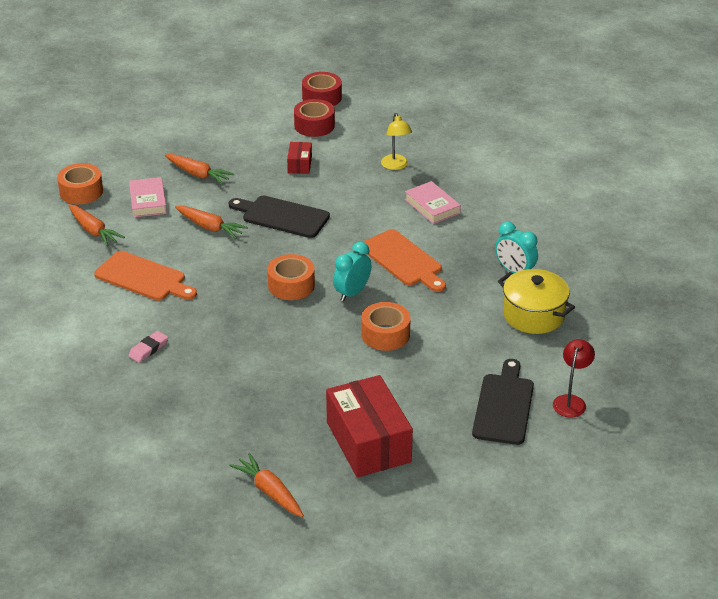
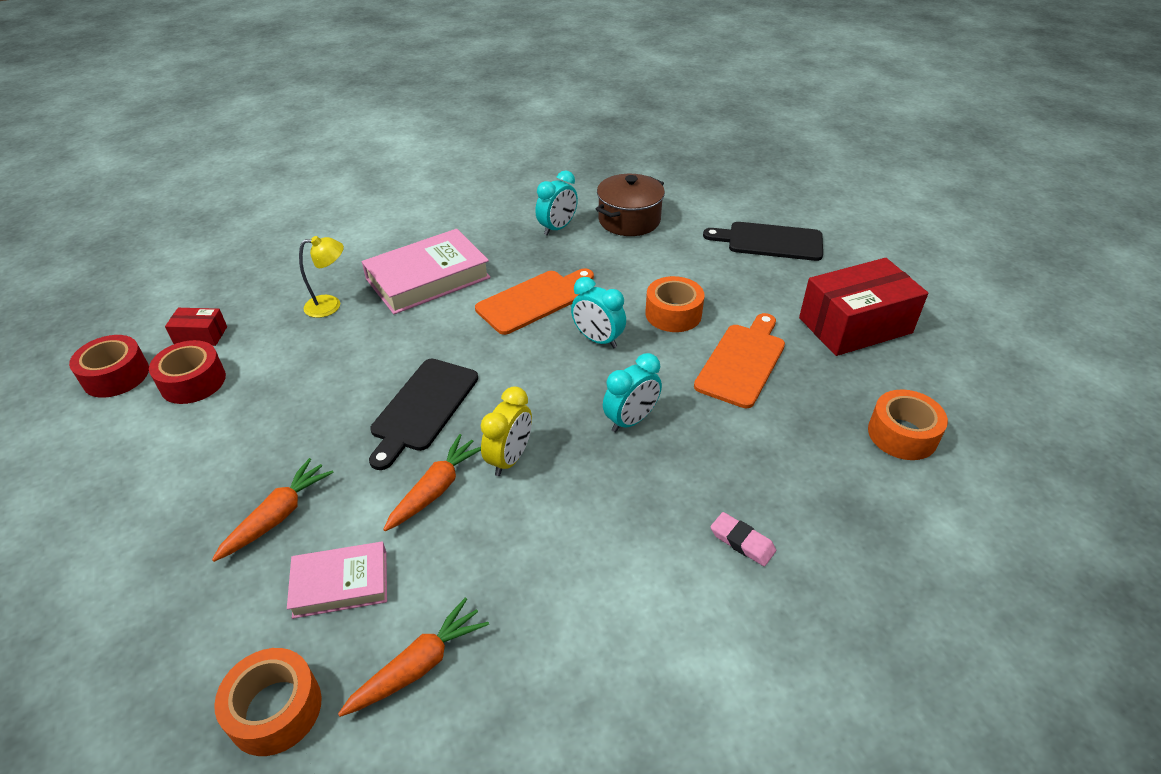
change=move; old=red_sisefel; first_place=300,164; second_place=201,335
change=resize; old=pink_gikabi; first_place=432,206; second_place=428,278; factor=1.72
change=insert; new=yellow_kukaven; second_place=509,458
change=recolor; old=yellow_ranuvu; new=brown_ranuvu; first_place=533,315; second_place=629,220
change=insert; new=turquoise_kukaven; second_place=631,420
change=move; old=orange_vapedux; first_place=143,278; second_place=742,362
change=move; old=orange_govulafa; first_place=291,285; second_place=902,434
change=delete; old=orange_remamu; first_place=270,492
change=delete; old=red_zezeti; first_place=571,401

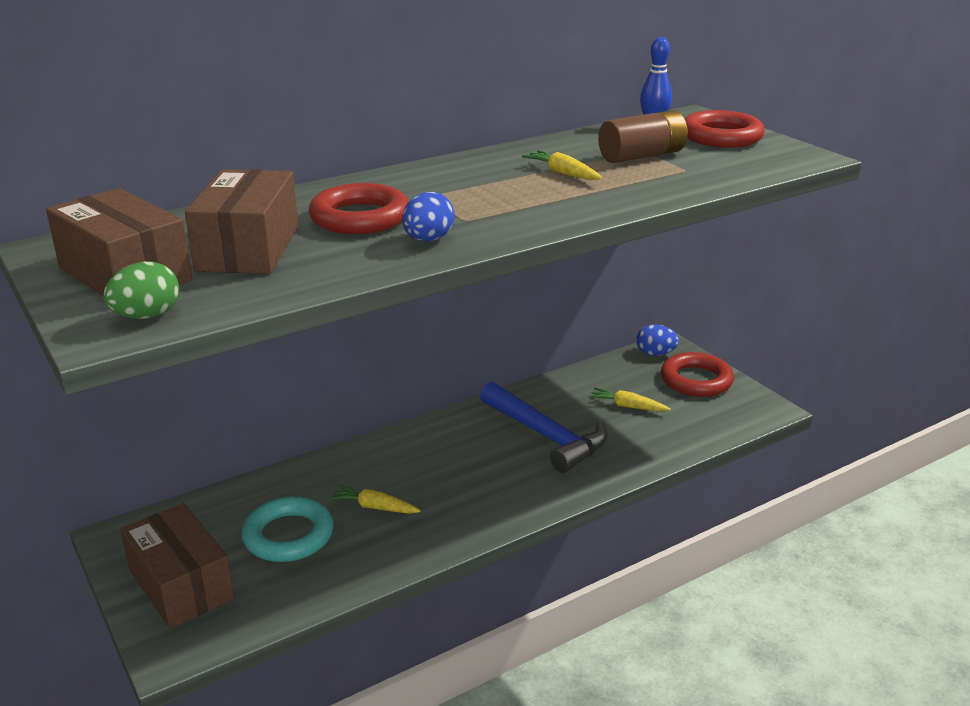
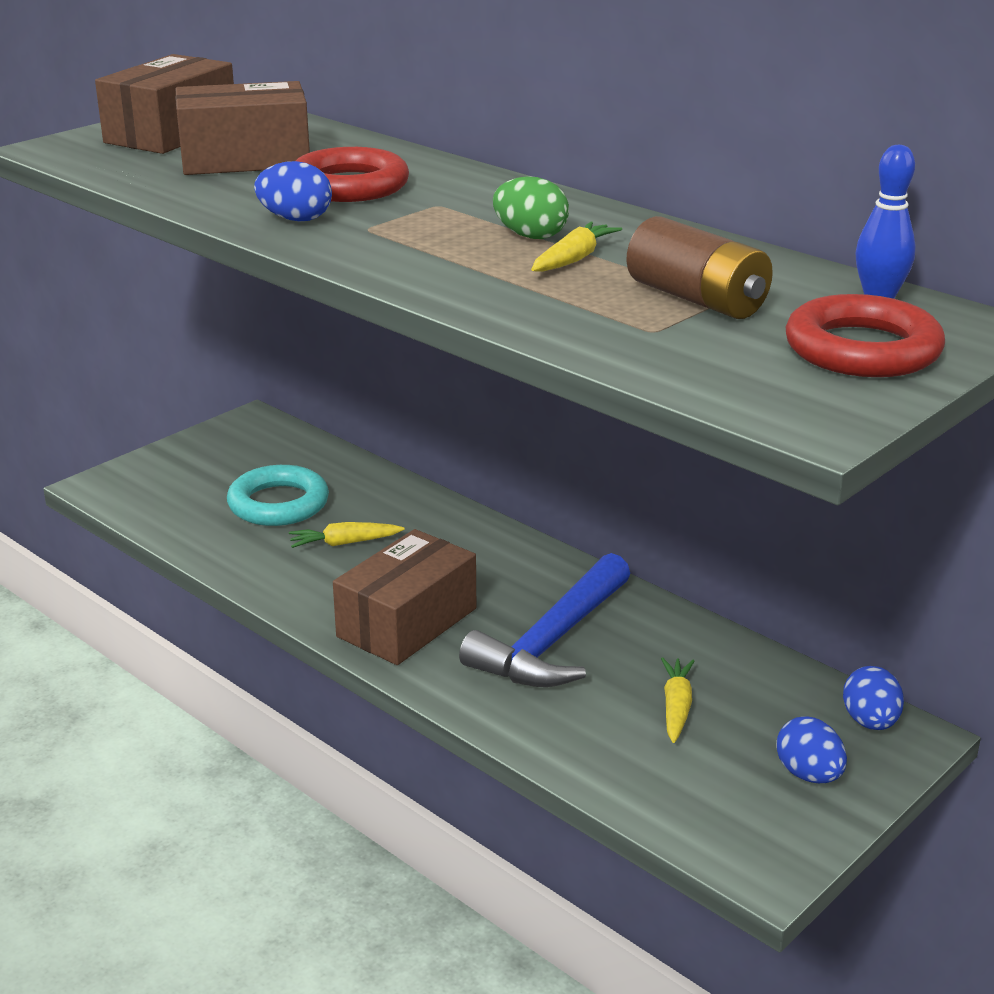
change=rotate; old=yellow_remamu; first_place=374,507; second_place=344,543; degrees=-105
change=move; old=brown_sisefel; first_place=181,584; second_place=407,622
change=move; old=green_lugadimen; first_place=147,316; second_place=530,236
change=replace; old=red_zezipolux; new=blue_lugadimen; first_place=696,380; second_place=808,774

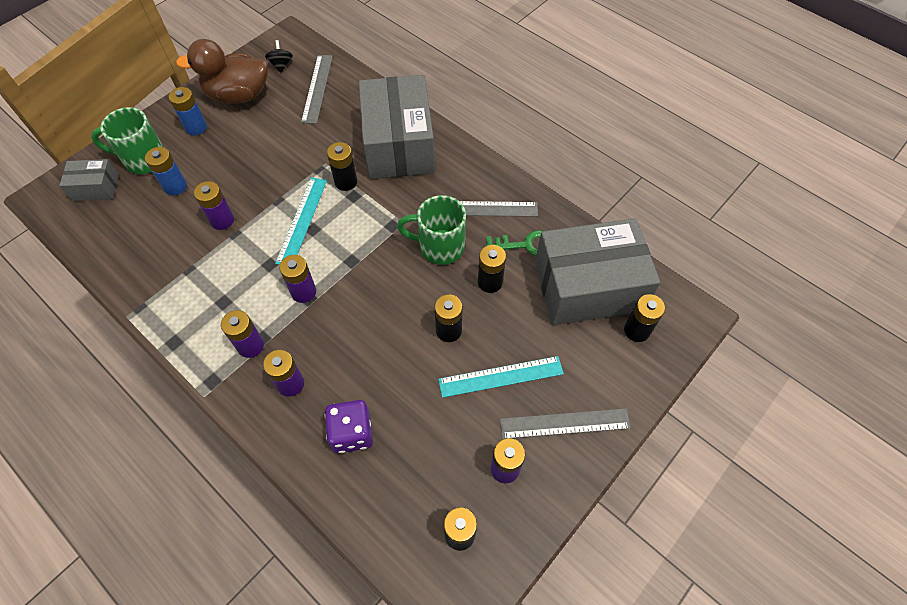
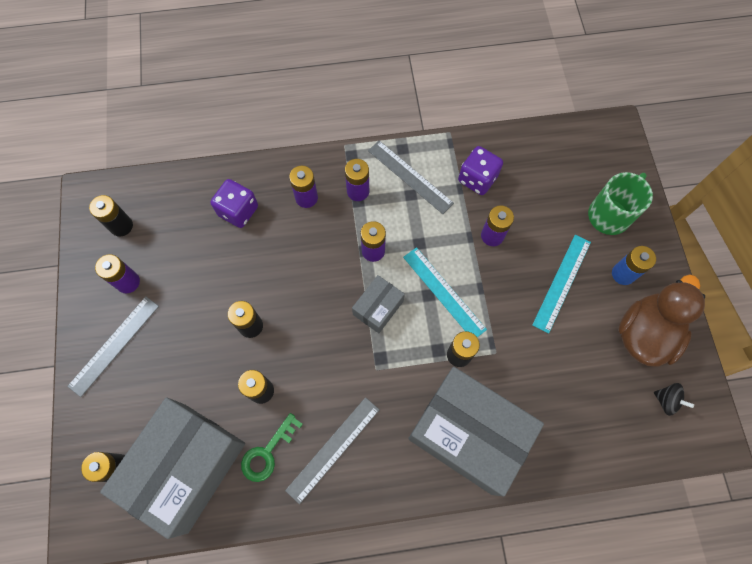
change=move; old=grey_sisefel; first_place=96,188; second_place=378,308
change=move; old=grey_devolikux; first_place=317,88; second_place=410,177
change=insert; new=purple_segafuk; second_place=477,179
change=move; old=turquoise_devolikux; first_place=501,377; second_place=561,282
change=delete; old=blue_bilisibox; first_place=175,186
change=delete; old=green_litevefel; first_place=439,247

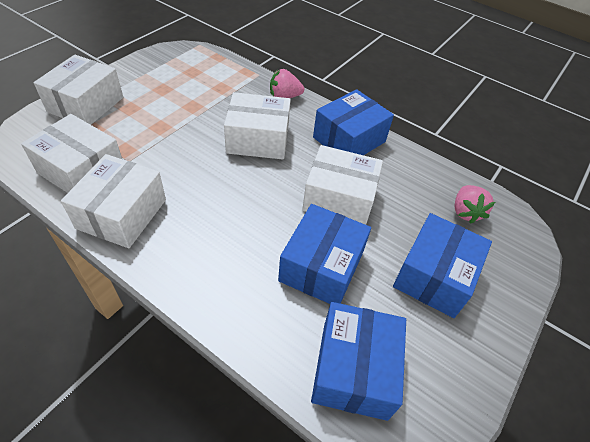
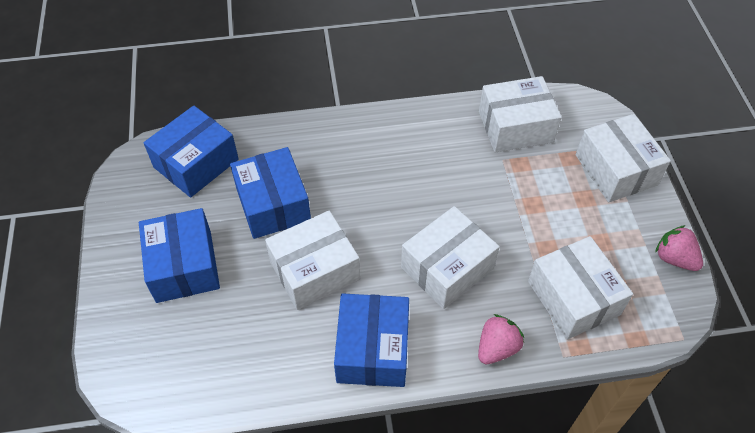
change=rotate; old=blue_sisefel; first_place=354,369; second_place=196,163; degrees=75
change=move; old=white_sisefel; first_place=122,214; second_place=573,298
change=move; old=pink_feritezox; first_place=465,212; second_place=674,258

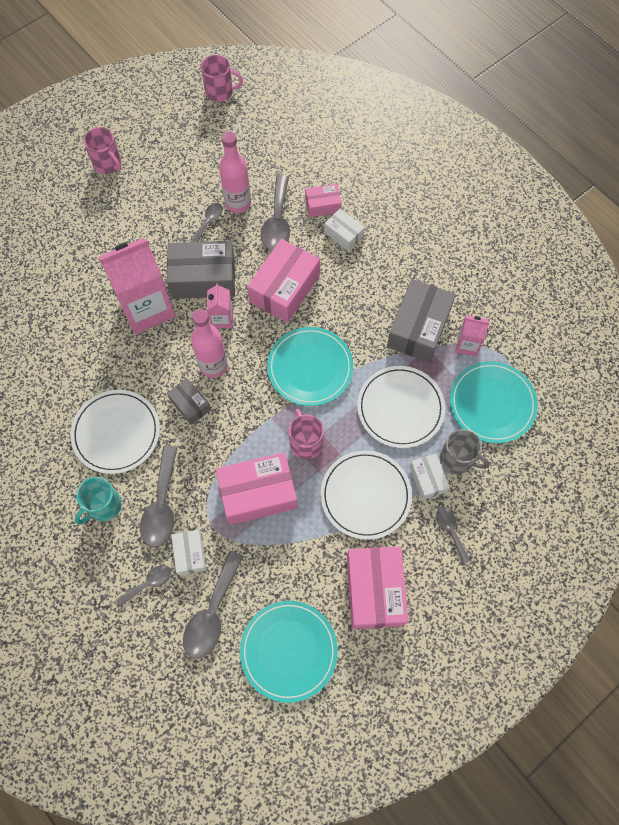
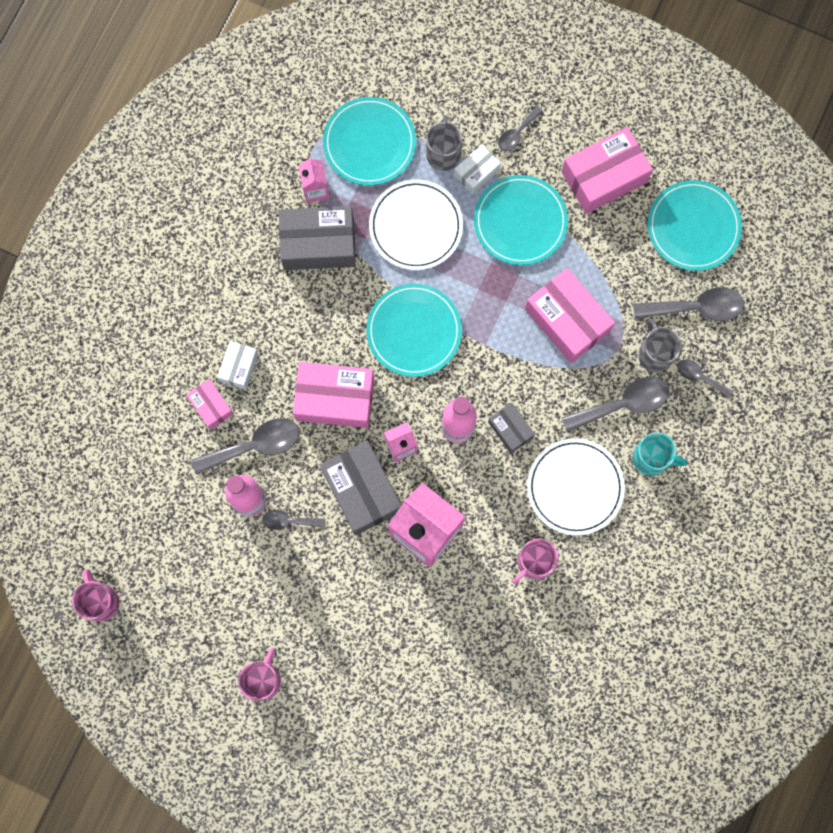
change=recolor; old=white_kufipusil; new=turquoise_kufipusil; first_place=365,495; second_place=520,221
change=rotate; old=grey_sisefel; first_place=190,404; second_place=510,430; degrees=-60
change=move; old=pink_litevefel; first_place=305,442; second_place=534,562
change=replace; old=white_sisefel; new=grey_litevefel; first_place=190,554; second_place=655,354

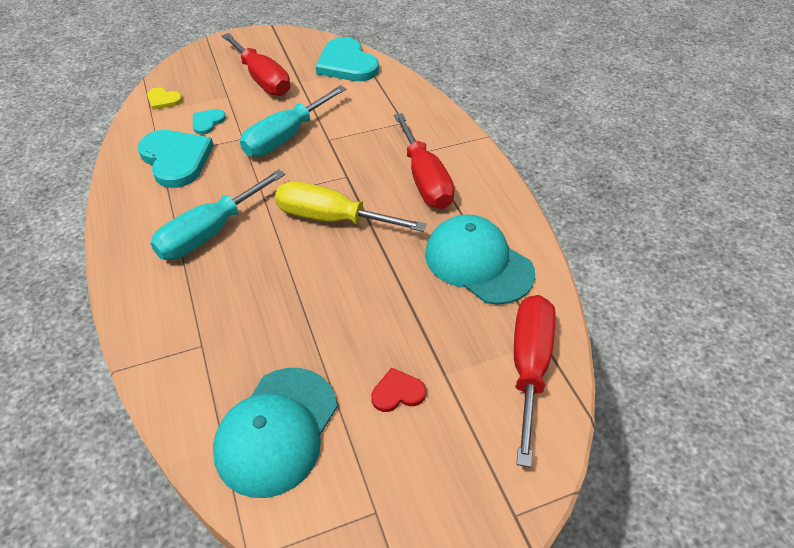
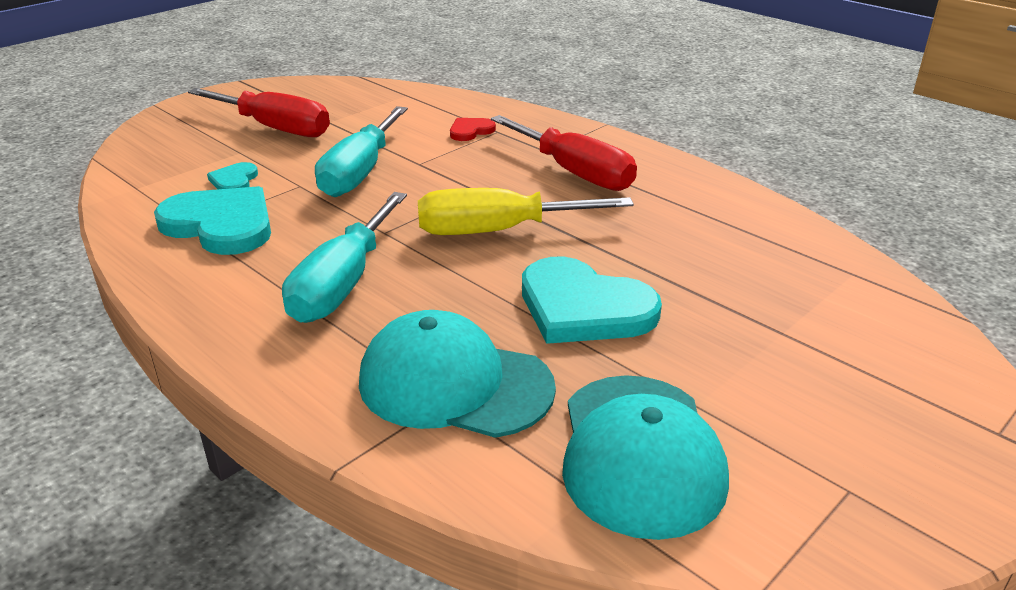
change=move; old=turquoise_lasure; first_place=478,263; second_place=454,384
change=move; old=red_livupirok; first_place=397,392; second_place=470,131
change=move; old=turquoise_livupirok; first_place=347,64; second_place=583,307
change=delete; old=yellow_livupirok; first_place=163,100
change=delete; old=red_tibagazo; first_place=529,366

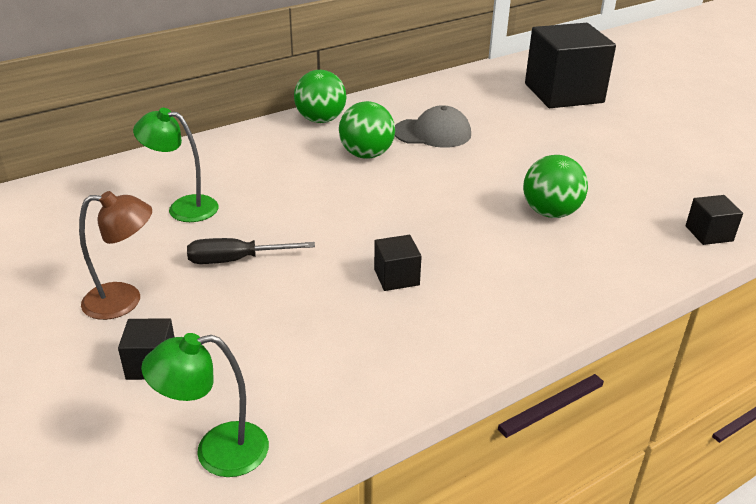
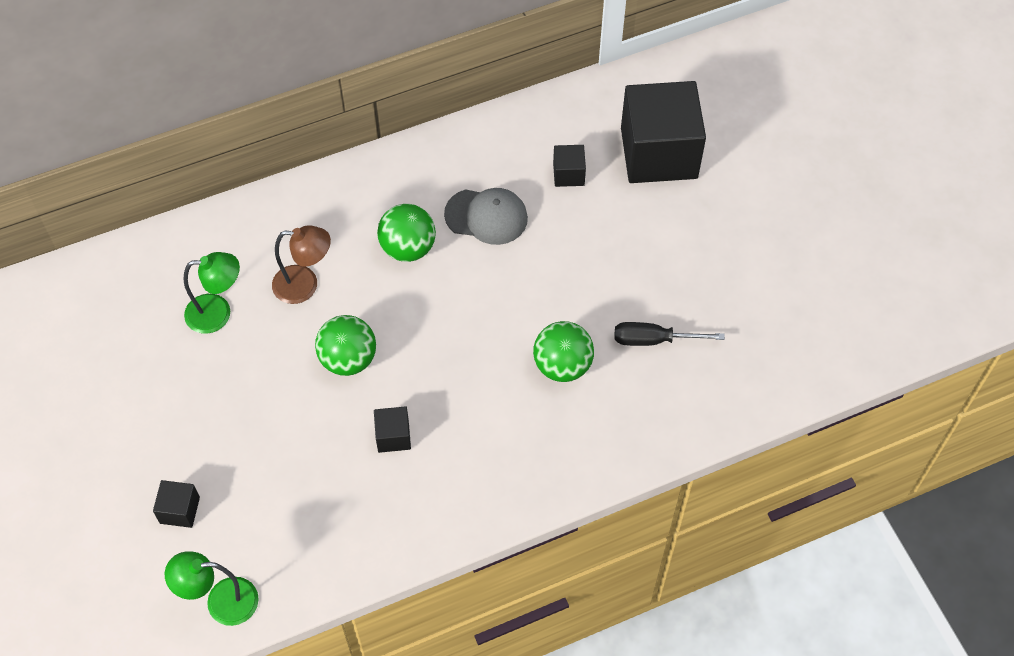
change=rotate; old=green_zezeti; first_place=183,207; second_place=218,313; degrees=150
change=move; old=brown_zezeti; first_place=124,301; second_place=305,285
change=move; old=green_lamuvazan; first_place=321,120; second_place=348,359
change=move; old=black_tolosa; first_place=709,233; second_place=568,174
change=move; old=black_tibagazo; first_place=236,260; second_place=654,340

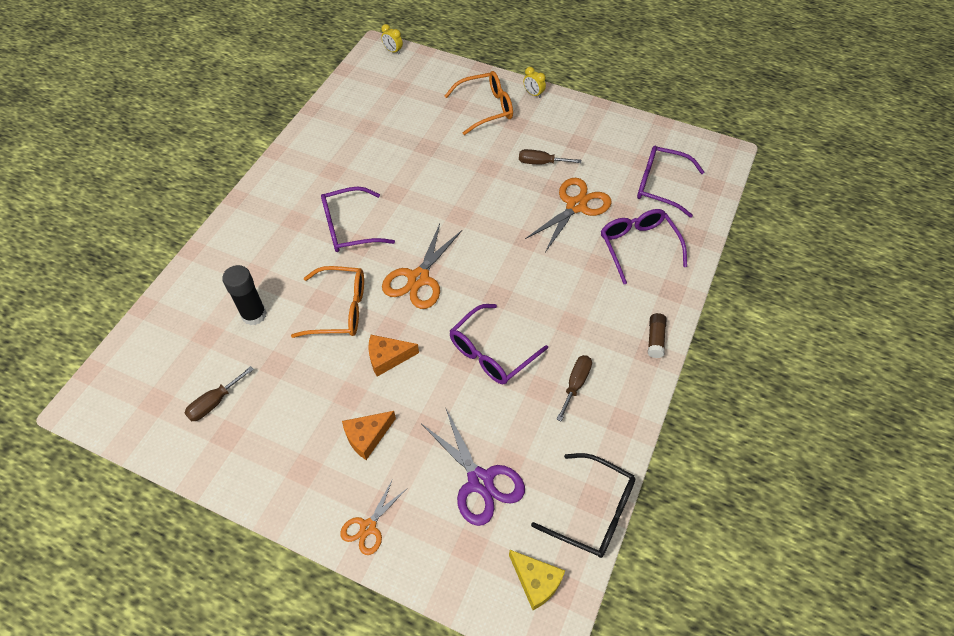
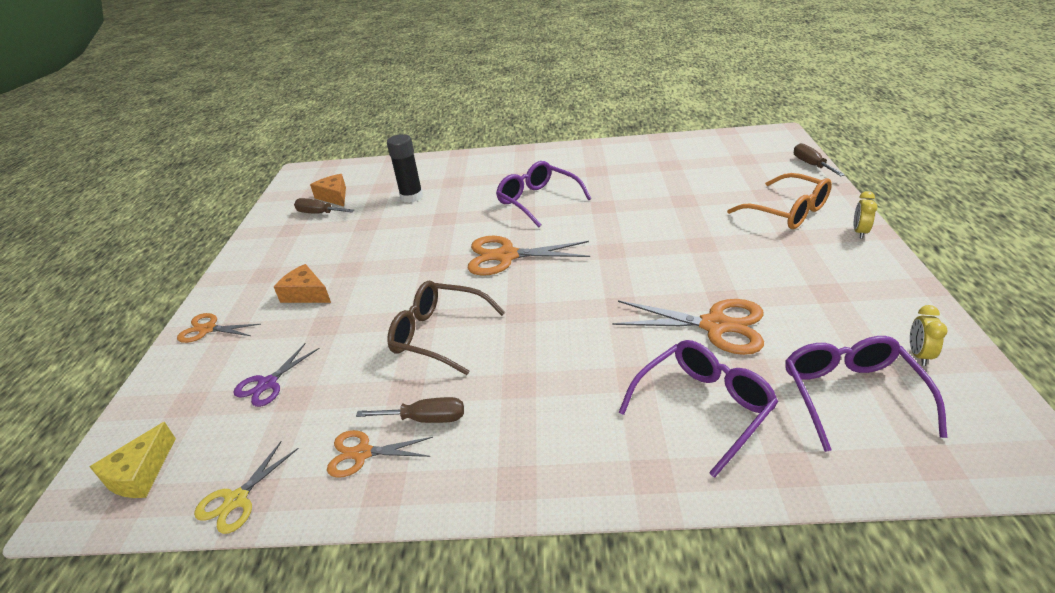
change=replace; old=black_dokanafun; new=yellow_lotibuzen; first_place=593,512; second_place=236,500
change=resize; old=purple_lotibuzen; first_place=480,481; second_place=267,384; factor=0.6
change=move; old=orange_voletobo; first_place=388,357; second_place=334,196
change=insert; new=orange_lotibuzen; second_place=362,453
change=recolor; old=purple_dokanafun; new=brown_dokanafun; first_place=491,353; second_place=438,334
change=move; old=brown_tibagazo; first_place=541,163; second_place=811,165
change=move; old=yellow_kukaven; first_place=393,51; second_place=918,355
change=delete; old=orange_dokanafun; first_place=340,309
change=delete; old=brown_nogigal; first_place=655,339

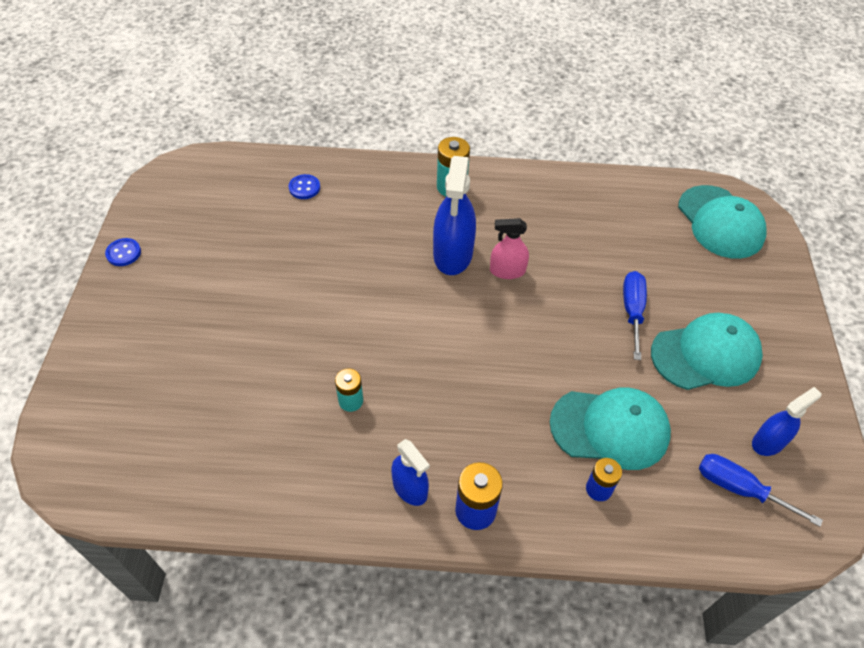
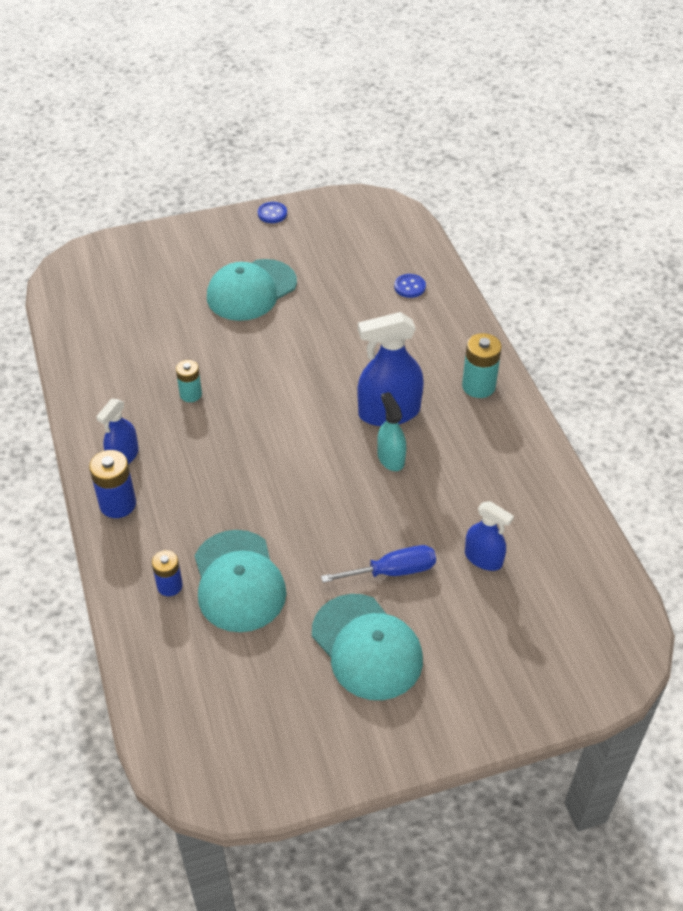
change=move; old=turquoise_lasure; first_place=720,222; second_place=251,290
change=recolor; old=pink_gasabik; new=turquoise_gasabik; first_place=507,271; second_place=391,458
change=move; old=blue_gasabik; first_place=768,442; second_place=483,558
change=delete; old=blue_tibagazo; first_place=739,488

